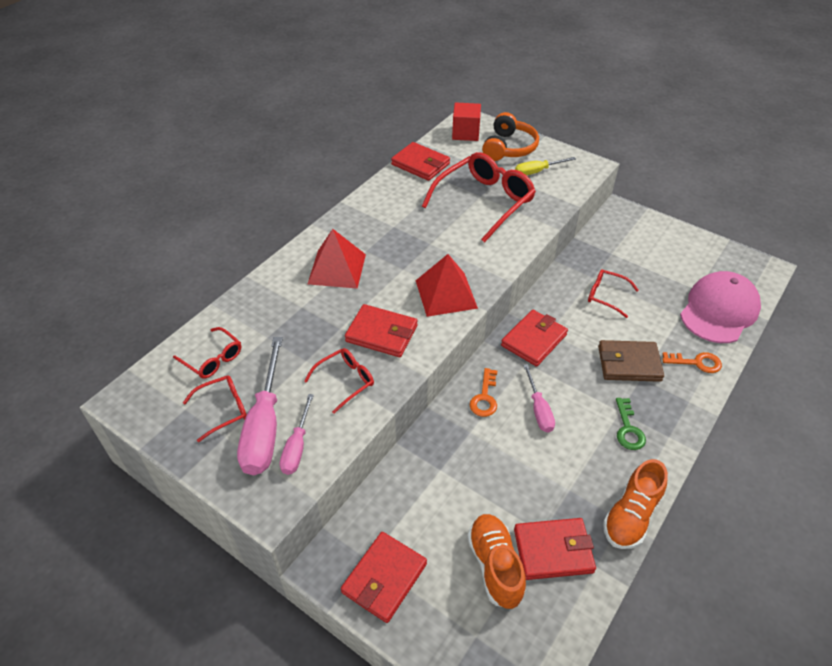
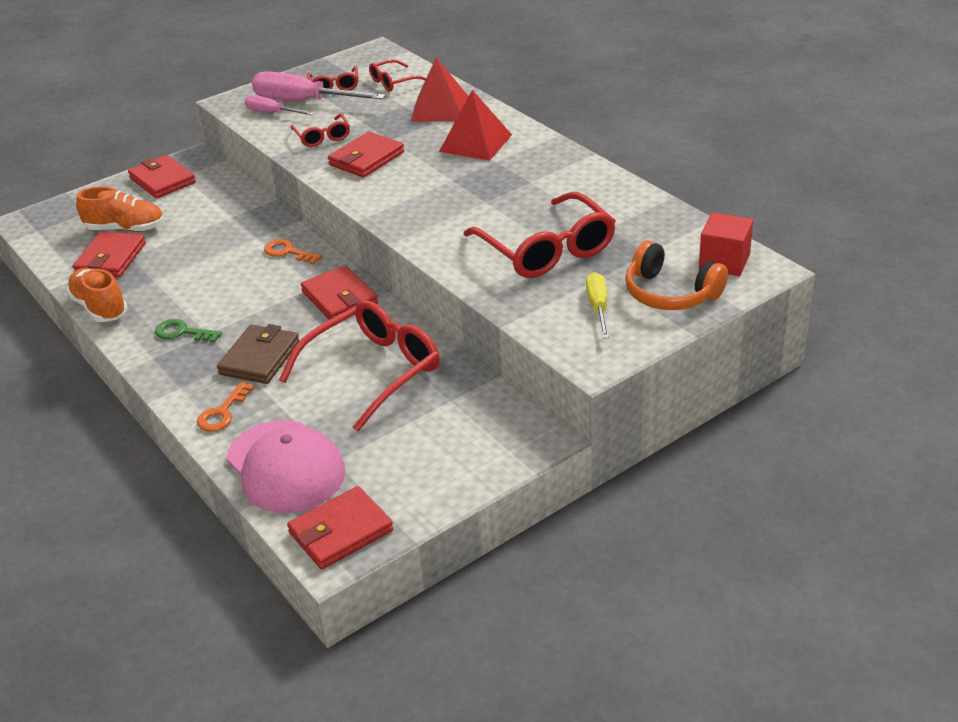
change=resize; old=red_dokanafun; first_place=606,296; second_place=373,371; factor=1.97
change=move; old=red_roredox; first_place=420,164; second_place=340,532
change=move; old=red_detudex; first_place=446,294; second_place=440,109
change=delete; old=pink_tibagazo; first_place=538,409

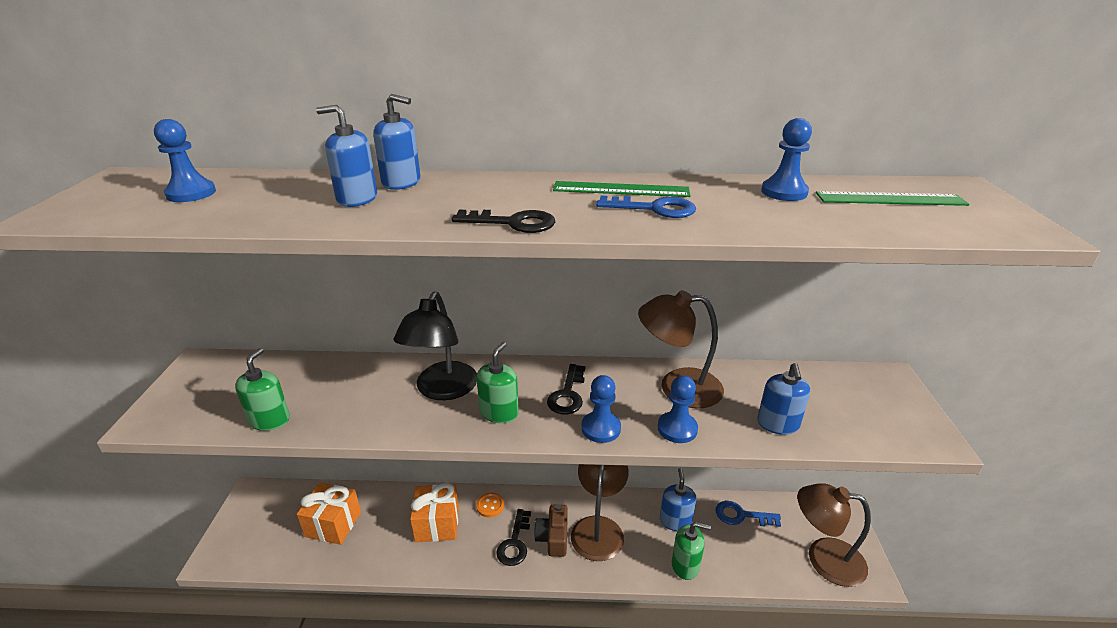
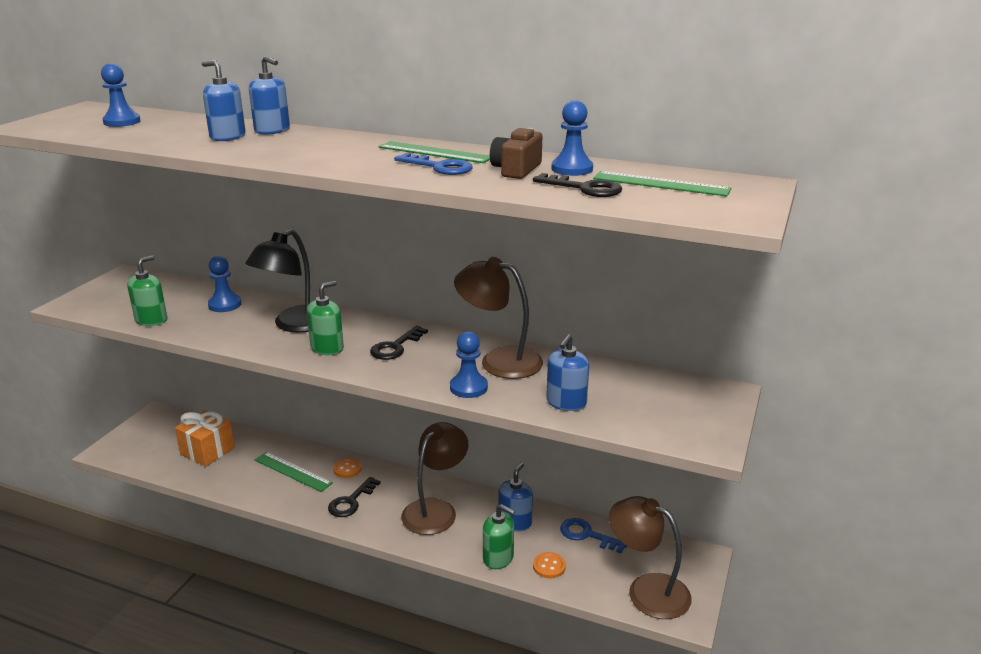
change=move; old=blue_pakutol; first_place=601,428; second_place=225,305
change=replace; old=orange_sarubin; new=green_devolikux; first_place=437,524; second_place=292,471
change=move; old=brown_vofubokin; first_place=553,538; second_place=516,169
change=move; old=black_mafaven; first_place=512,223; second_place=584,188
change=insert; new=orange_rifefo; second_place=549,566

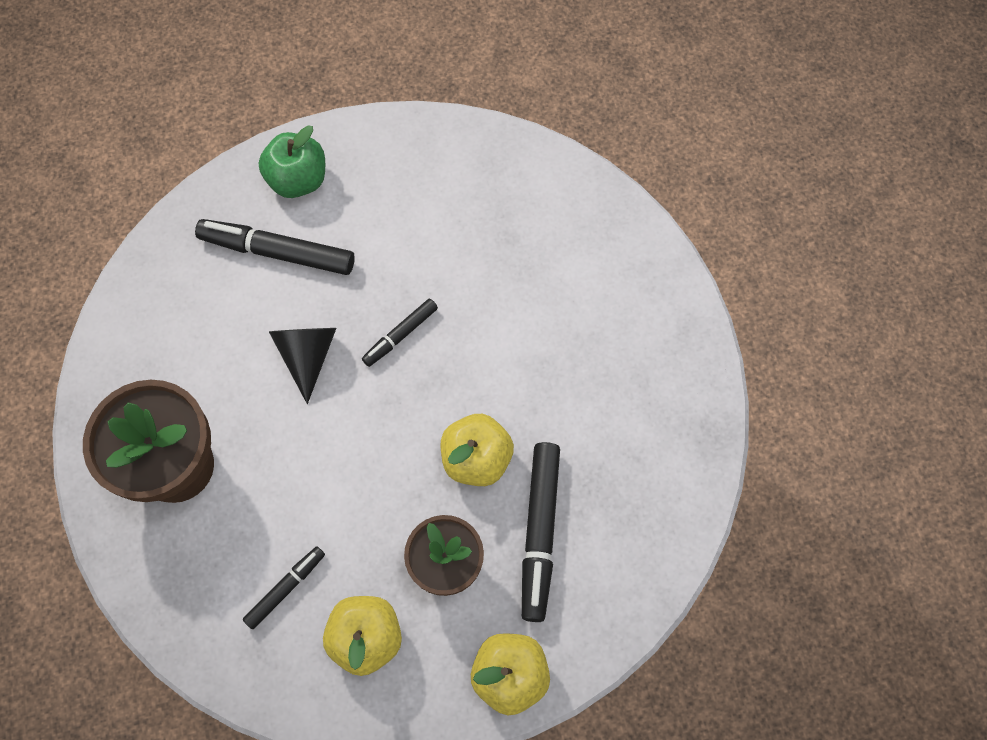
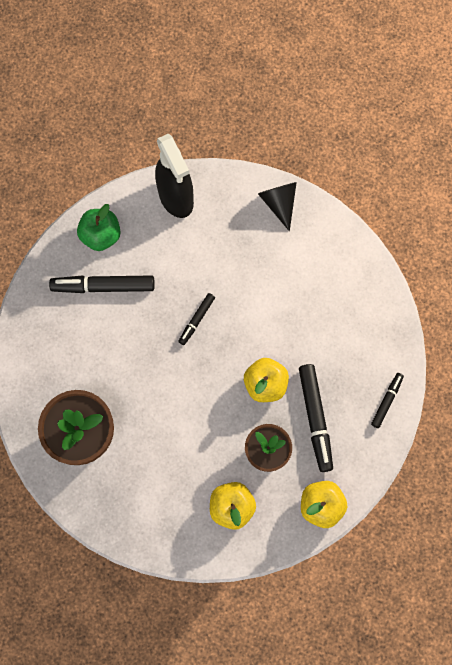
change=insert; new=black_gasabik; second_place=176,198
change=move; old=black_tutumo; first_place=307,355; second_place=279,203
change=move; old=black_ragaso; first_place=286,588; second_place=387,401

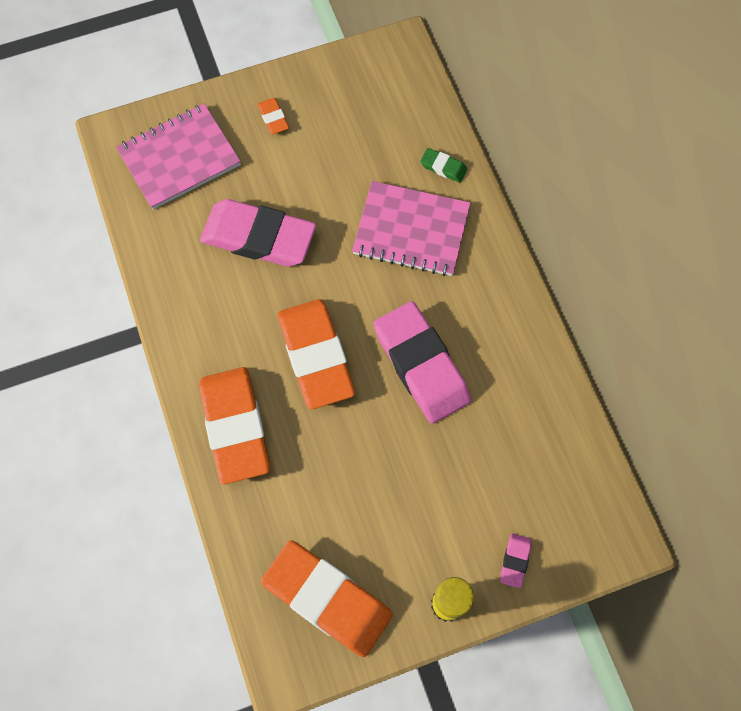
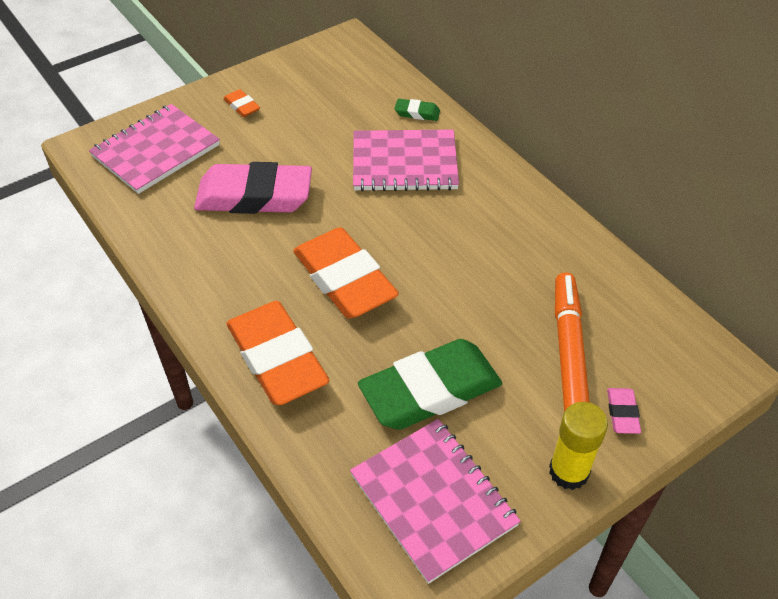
change=replace; old=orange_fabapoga; new=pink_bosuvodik; first_place=327,599; second_place=433,500
change=insert; new=green_fabapoga; second_place=430,391
change=insert; new=orange_ragaso; second_place=568,350
change=delete; old=pink_fabapoga; first_place=421,365

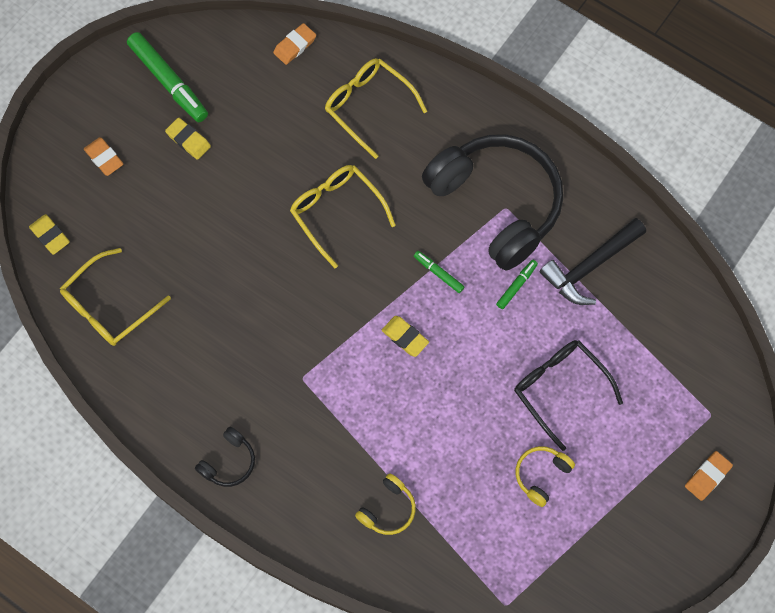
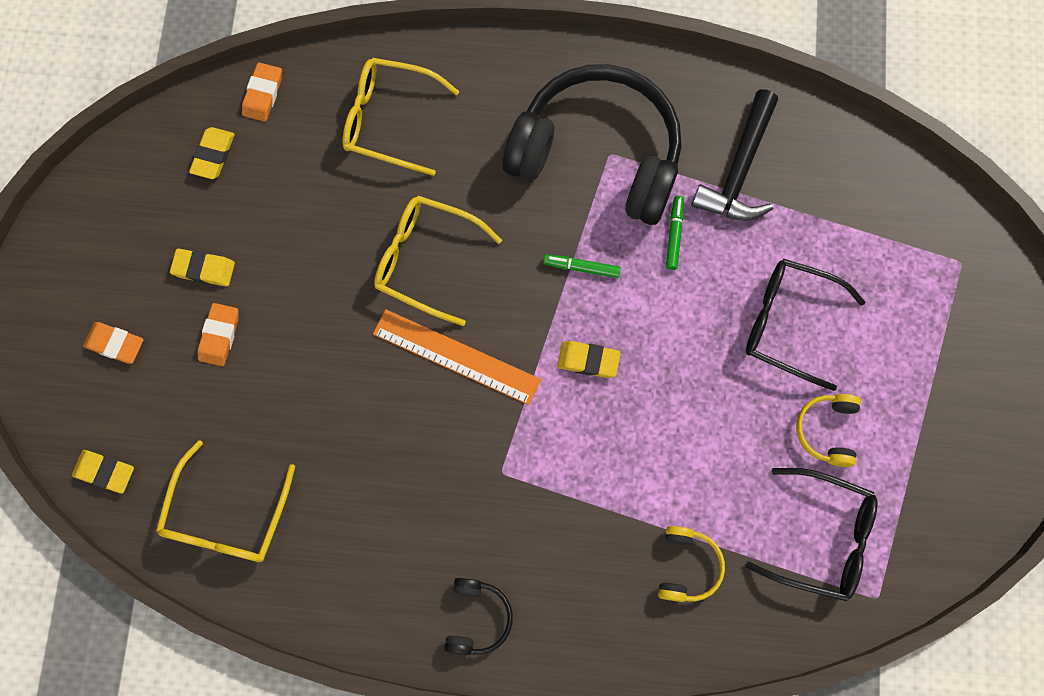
change=insert; new=yellow_fabapoga; second_place=213,155
change=move; old=orange_fabapoga; first_place=707,476; second_place=219,336
change=insert; new=orange_devolikux; second_place=456,357
change=insert; new=black_dokanafun; second_place=820,537
change=delete; old=green_ragaso; first_place=168,81

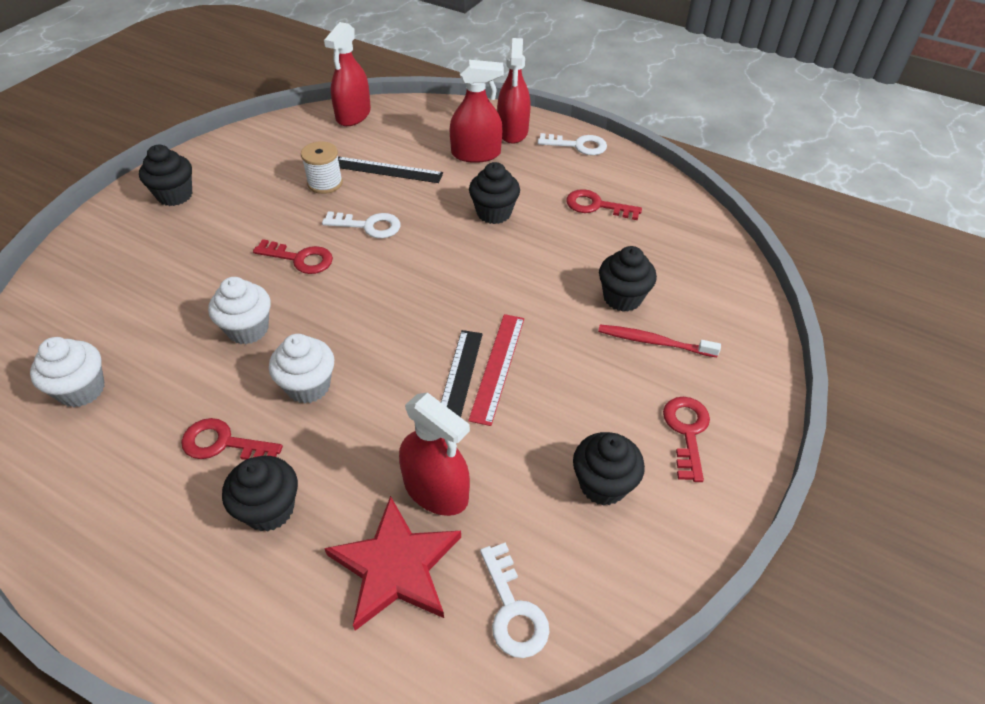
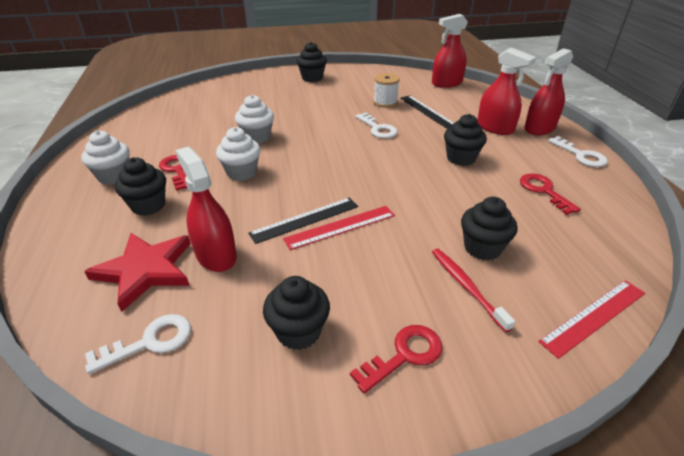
change=move; old=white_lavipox; first_place=82,390; second_place=114,176
change=rotate; old=white_mafaven; first_place=513,610; second_place=150,342; degrees=-150
change=rotate; old=red_gasabik; first_place=436,490; second_place=216,255; degrees=150
change=insert; new=red_devolikux; second_place=594,316
change=delete; old=red_mafaven; first_place=300,259

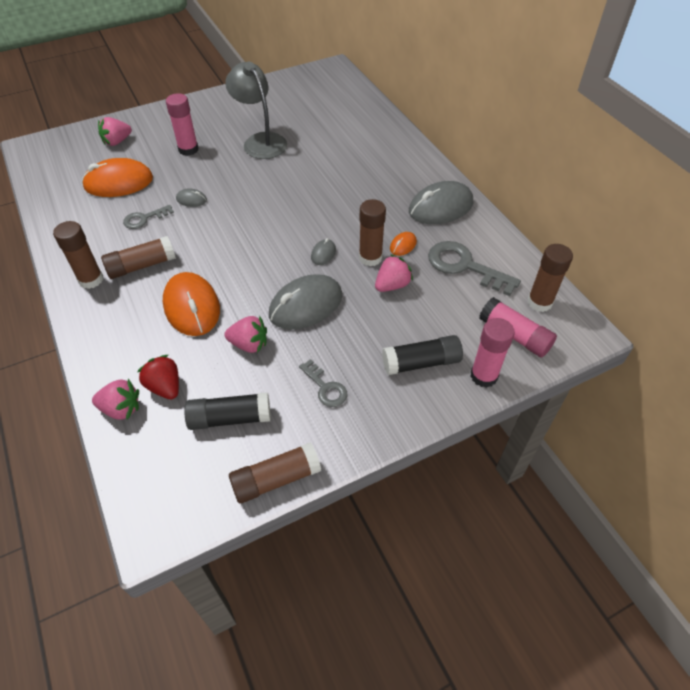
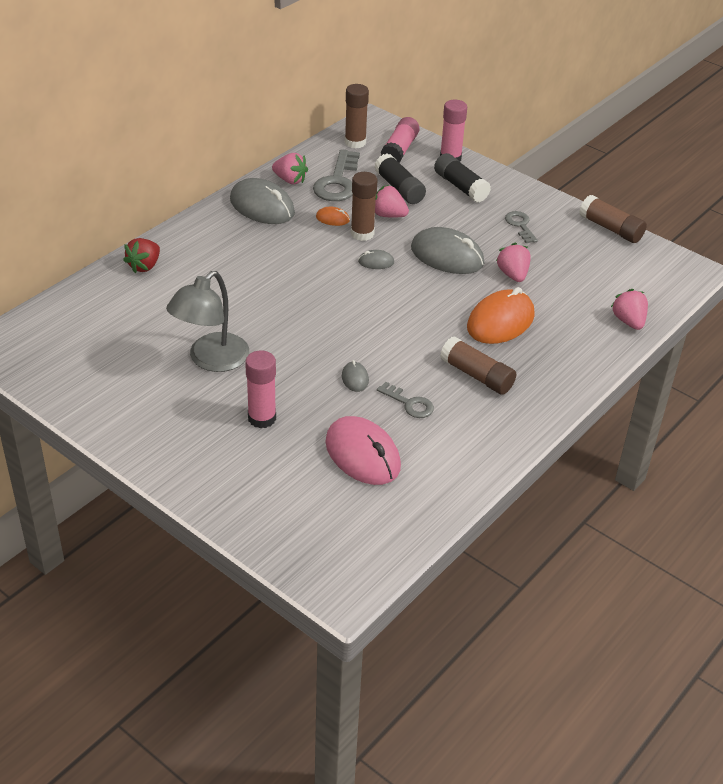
change=move; old=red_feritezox; first_place=165,387; second_place=144,266
change=move; old=pink_feritezox; first_place=117,142; second_place=290,180
change=recolor; old=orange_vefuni; new=pink_vefuni; first_place=119,182; second_place=362,455
change=move; old=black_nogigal; first_place=230,418; second_place=399,188
change=rotate; old=grey_mafaven; first_place=325,387; second_place=520,225; degrees=-45
change=delete; old=brown_nogigal; first_place=91,279

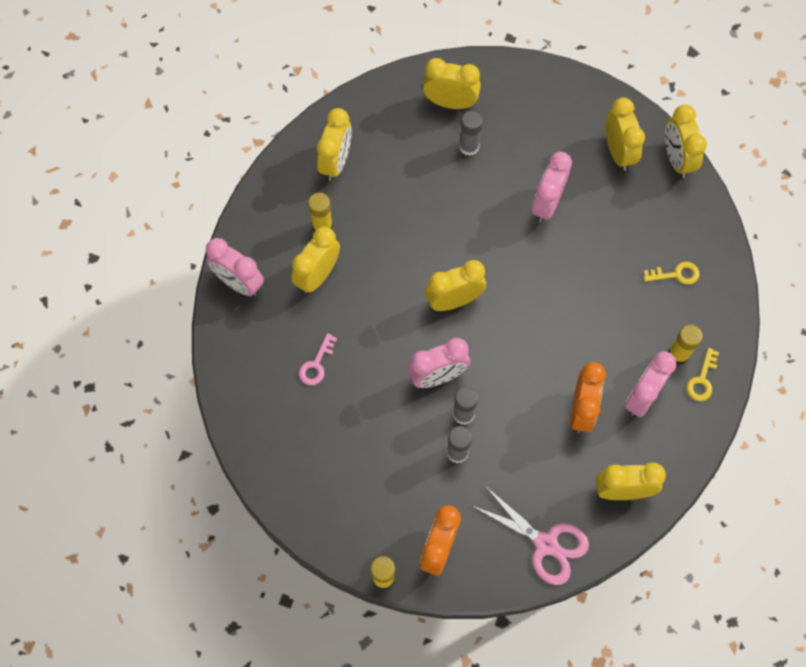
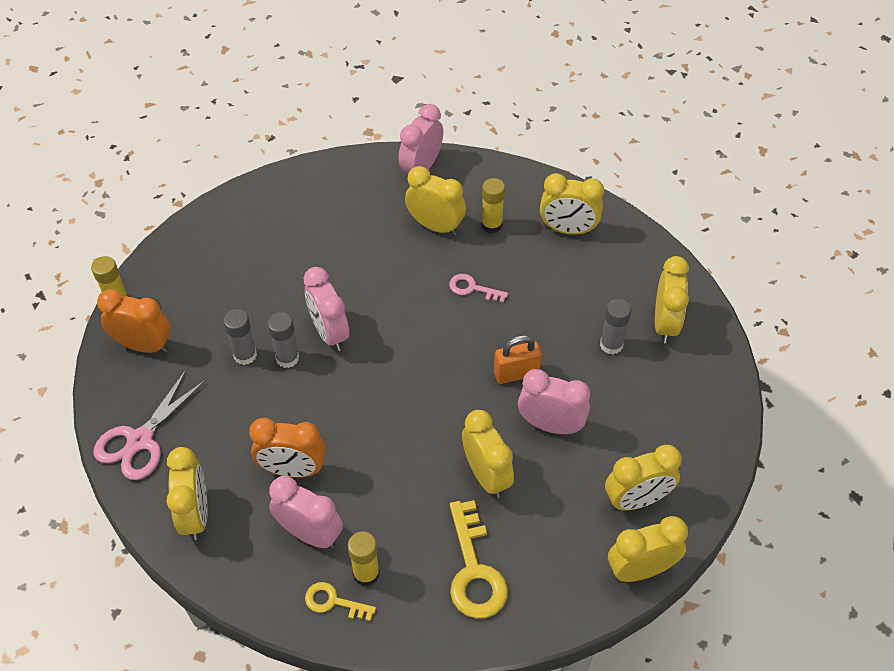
change=move; old=pink_mafaven; first_place=316,364; second_place=472,288
change=resize; old=yellow_mafaven; first_place=676,274; second_place=474,570; factor=1.79
change=move; old=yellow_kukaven; first_place=454,300; second_place=486,475
change=insert; new=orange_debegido; second_place=516,373

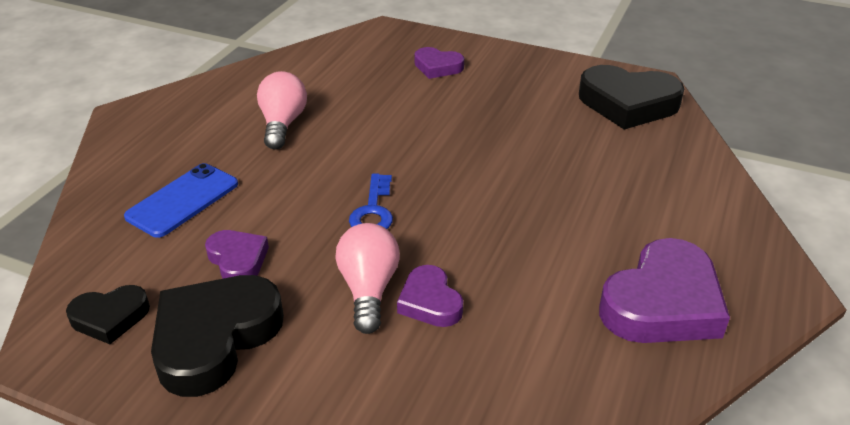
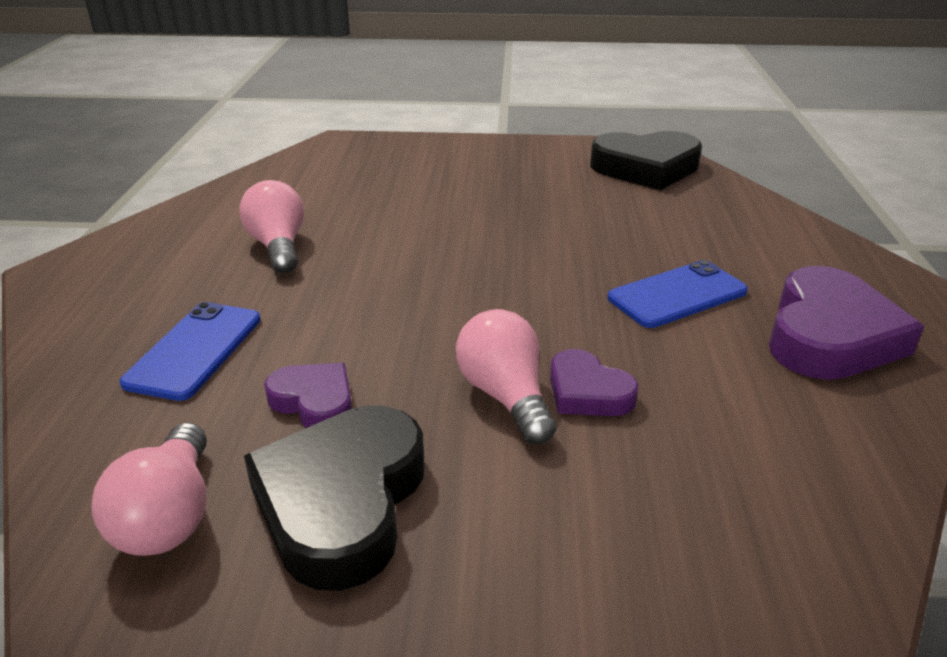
change=replace; old=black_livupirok; new=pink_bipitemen; first_place=110,317; second_place=169,515
change=insert; new=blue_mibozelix; second_place=677,295
change=delete; old=blue_mafaven; first_place=373,210
change=delete; old=purple_livupirok; first_place=437,67

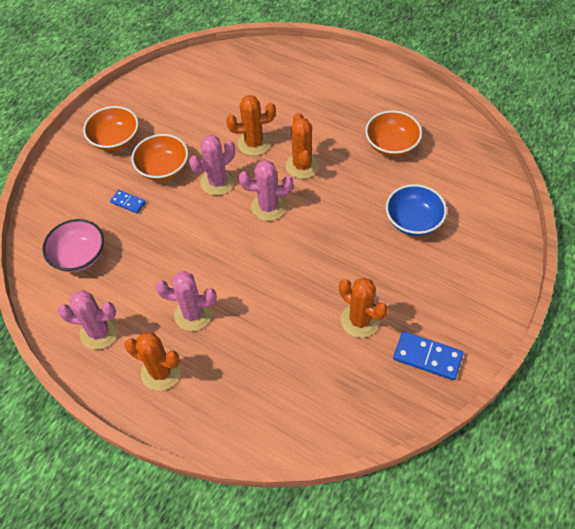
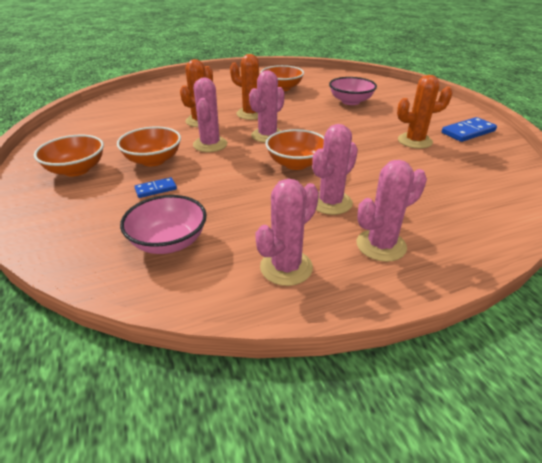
change=insert; new=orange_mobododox; second_place=296,163
change=recolor; old=blue_mobododox; new=pink_mobododox; first_place=413,221; second_place=350,101
change=recolor; old=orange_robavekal; new=pink_robavekal; first_place=161,372; second_place=381,245

